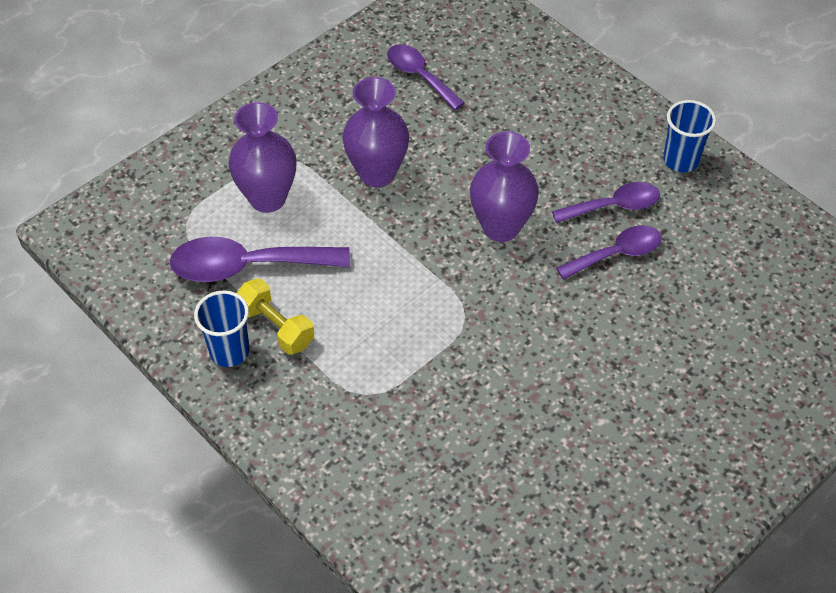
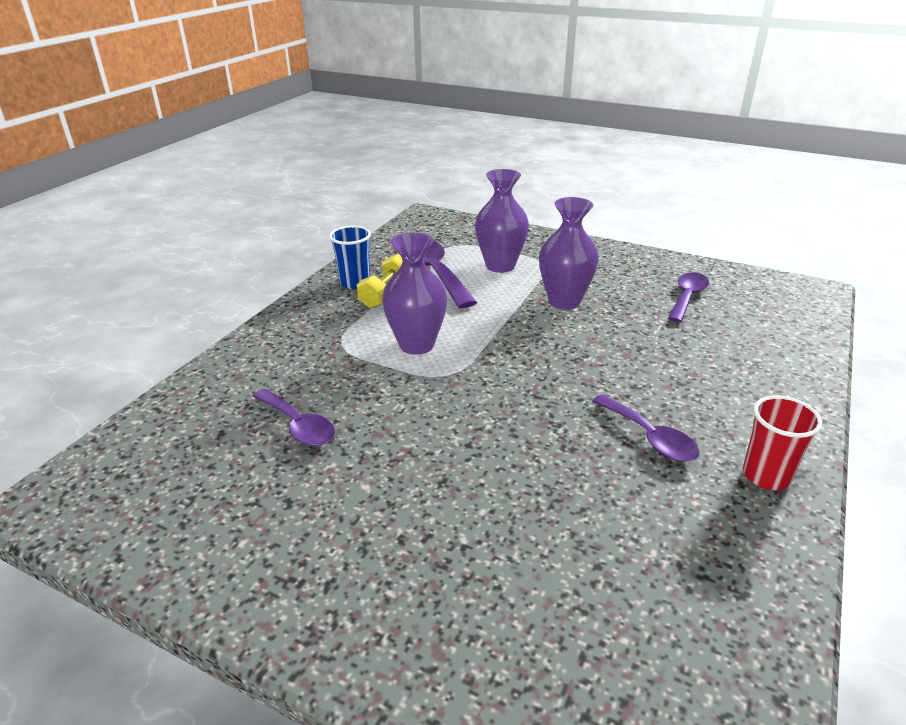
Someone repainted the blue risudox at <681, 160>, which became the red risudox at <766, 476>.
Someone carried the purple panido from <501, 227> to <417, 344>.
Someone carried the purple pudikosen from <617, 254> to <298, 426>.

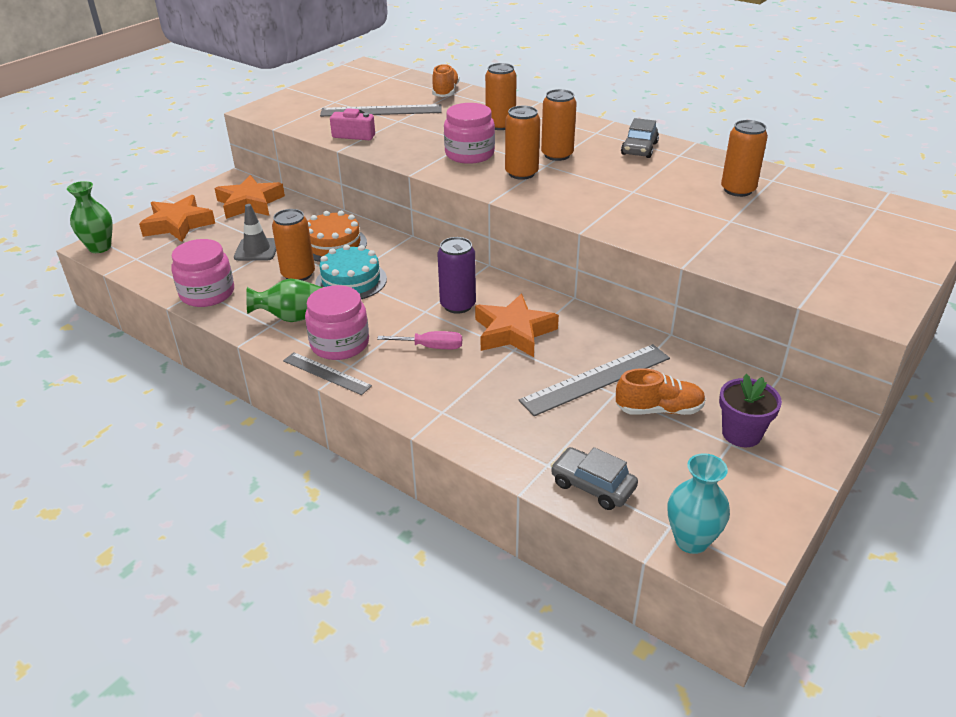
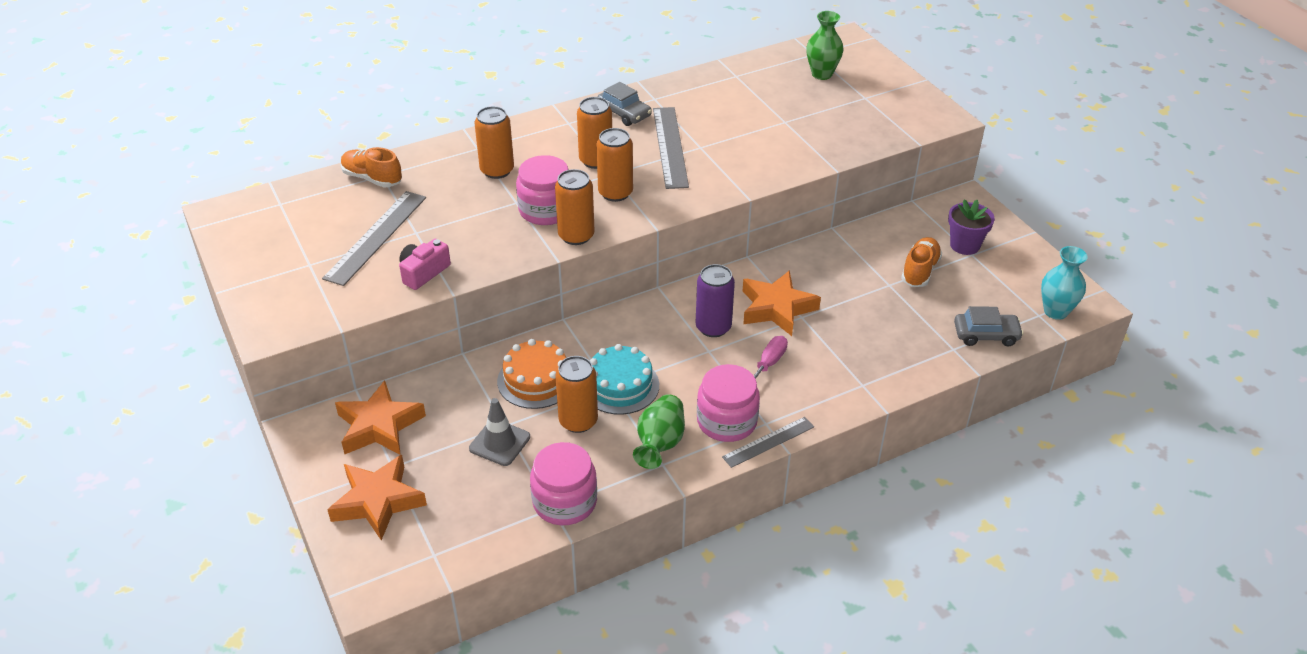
Someone carried the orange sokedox from <738, 190> to <576, 236>.
Someone carried the green panido from <100, 247> to <822, 74>.
Someone carried the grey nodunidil from <596, 379> to <670, 147>.
Someone rotated the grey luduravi at <592, 486> by 150 degrees counterclockwise.

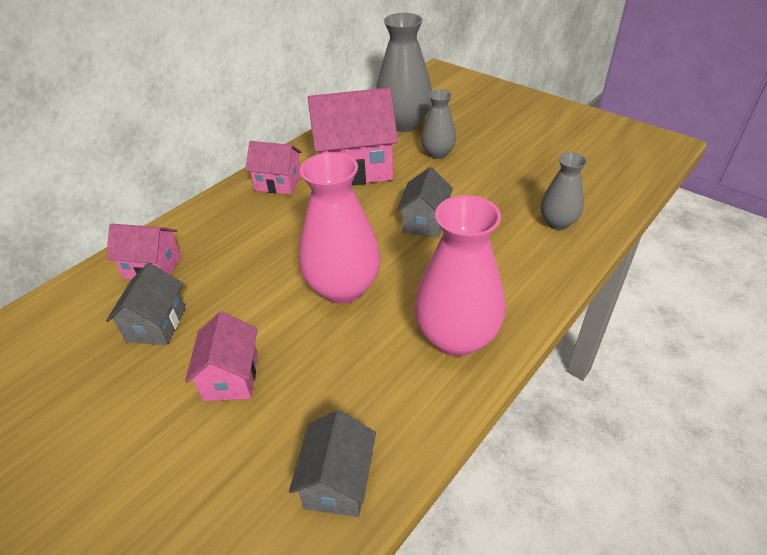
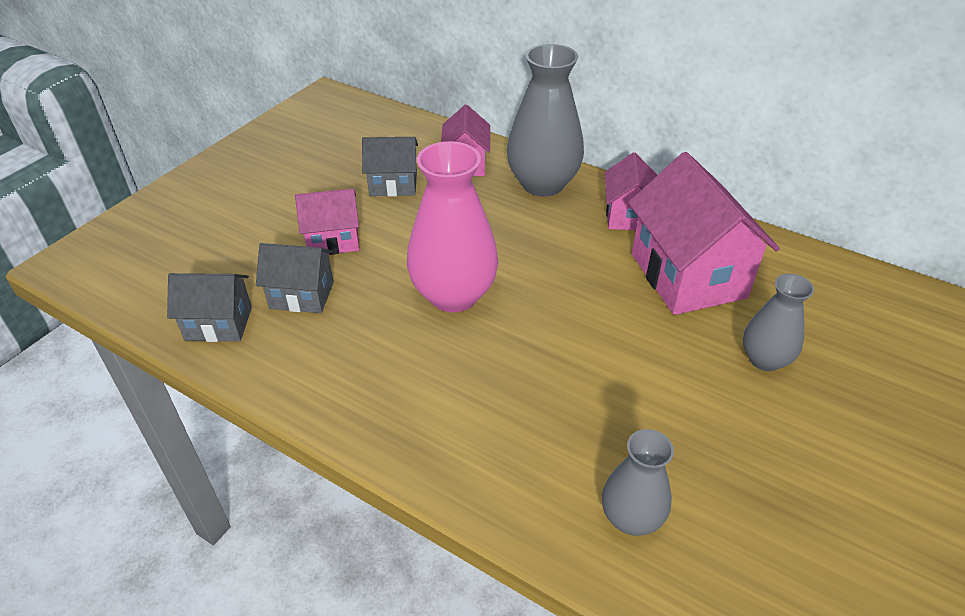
Someone carried the grey panido from <404, 124> to <542, 184>.
Someone carried the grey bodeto from <424, 222> to <302, 295>.
Someone took away the pink panido at <456, 337>.

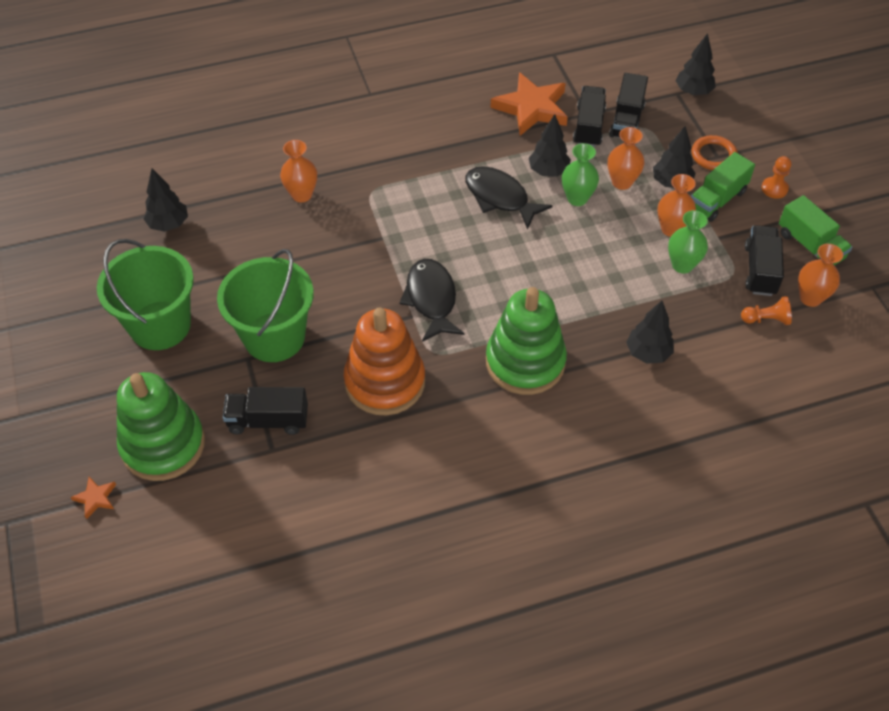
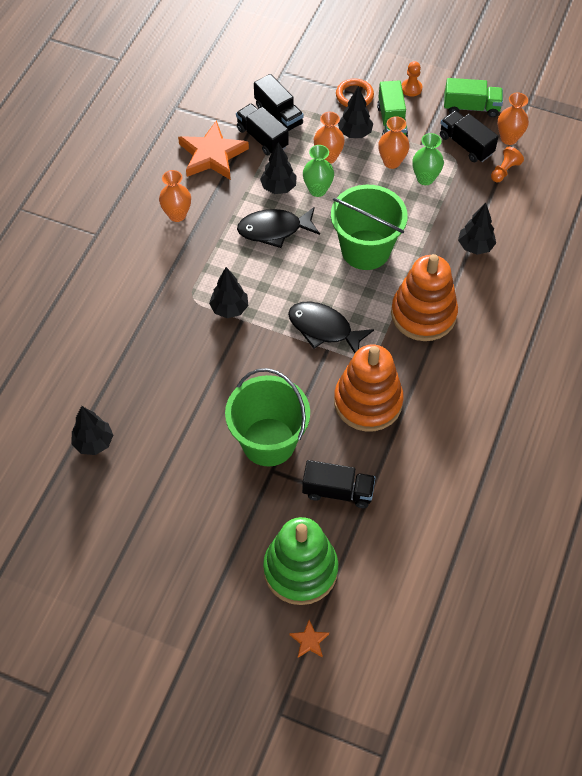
Someone carried the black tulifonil from <693, 92> to <229, 309>.
Someone carried the orange panido from <302, 195> to <177, 215>.
Someone carried the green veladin from <160, 325> to <365, 250>.
Someone repainted the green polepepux at <525, 362>, which became the orange polepepux at <423, 314>.
Someone rotated the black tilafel at <268, 420> by 120 degrees counterclockwise.

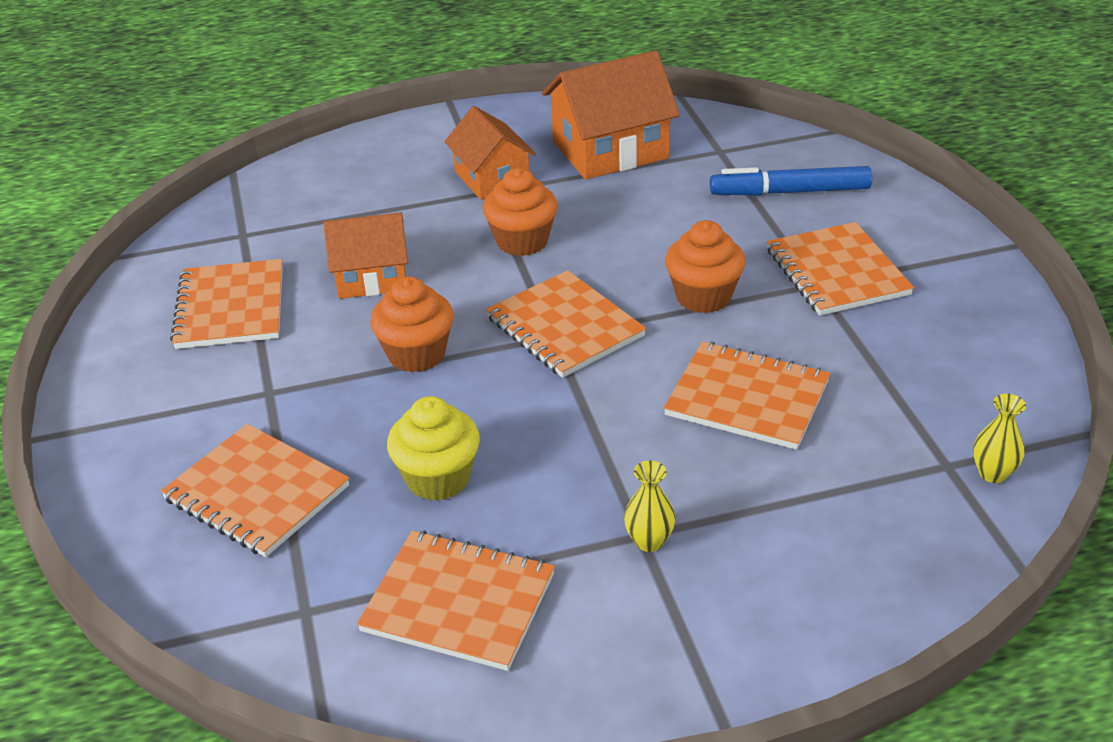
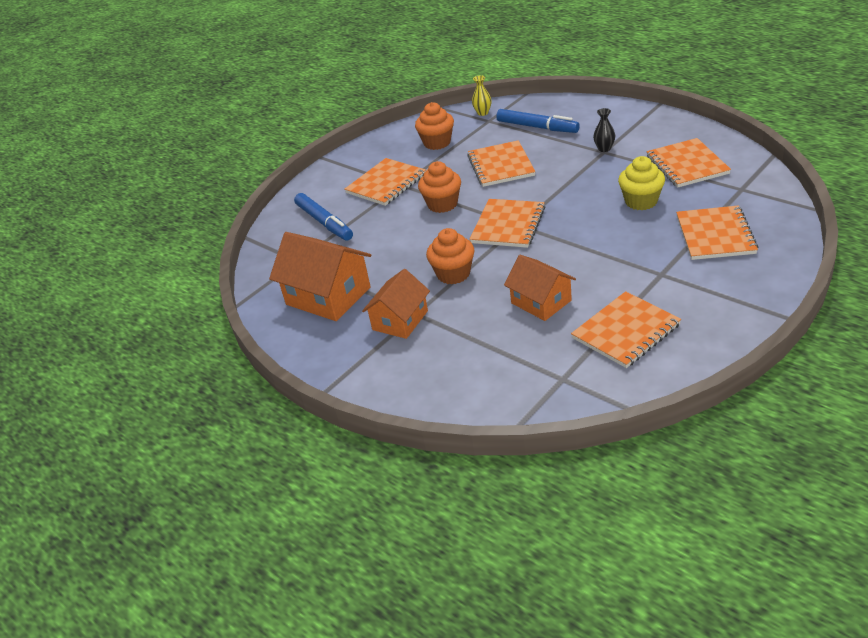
Someone carried the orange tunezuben from <416, 354> to <437, 143>.
Someone repainted the yellow panido at <649, 541>, which became the black panido at <604, 149>.
Someone put down the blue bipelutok at <537, 127>.

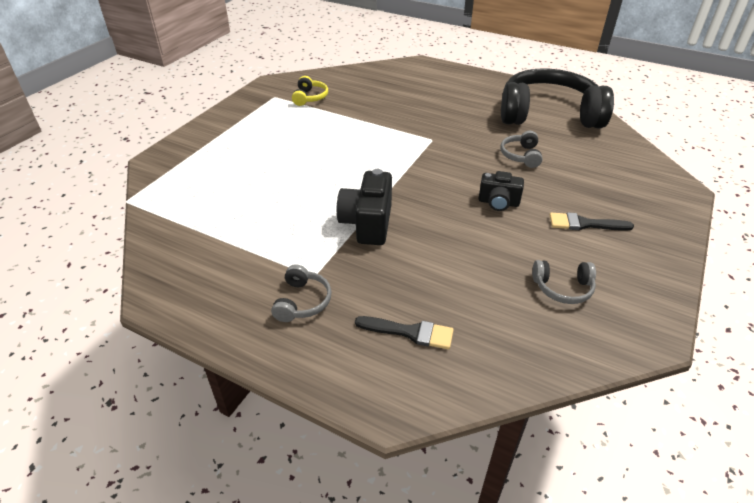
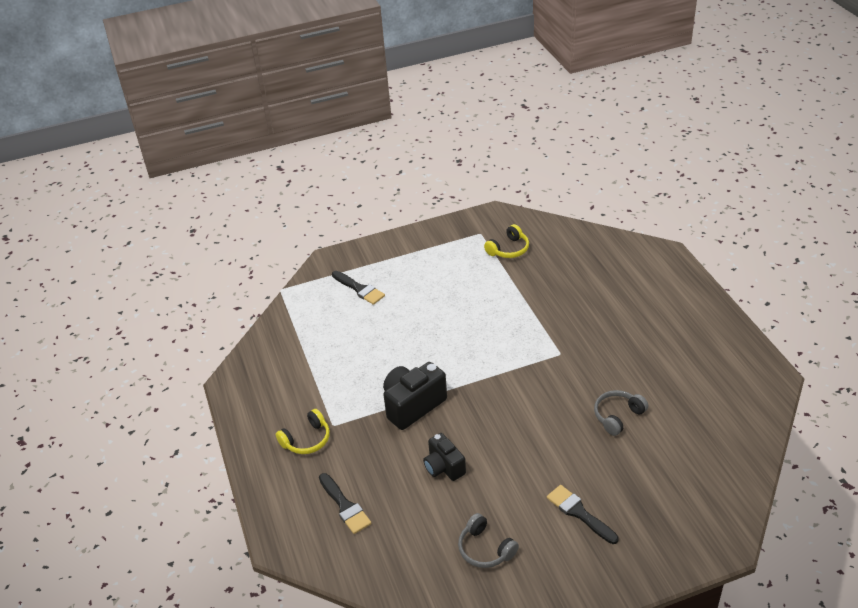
Someone took away the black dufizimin at <548, 114>.
Someone carried the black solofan from <498, 203> to <444, 467>.
Someone repainted the grey dufizimin at <302, 301>, which became the yellow dufizimin at <306, 439>.
Someone put down the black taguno at <359, 289>.

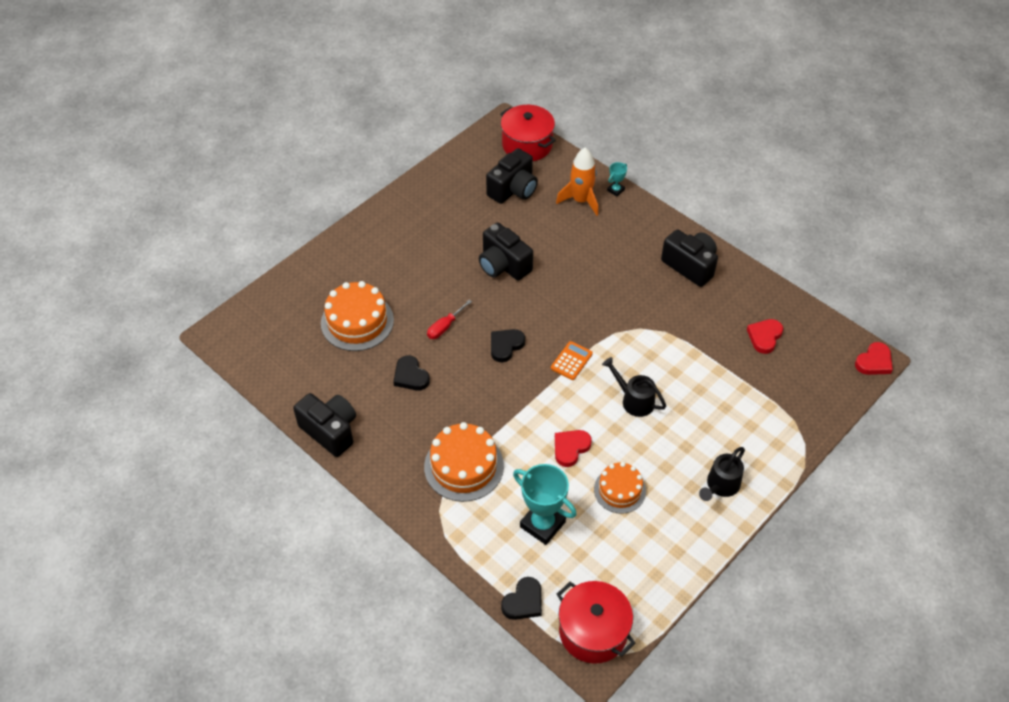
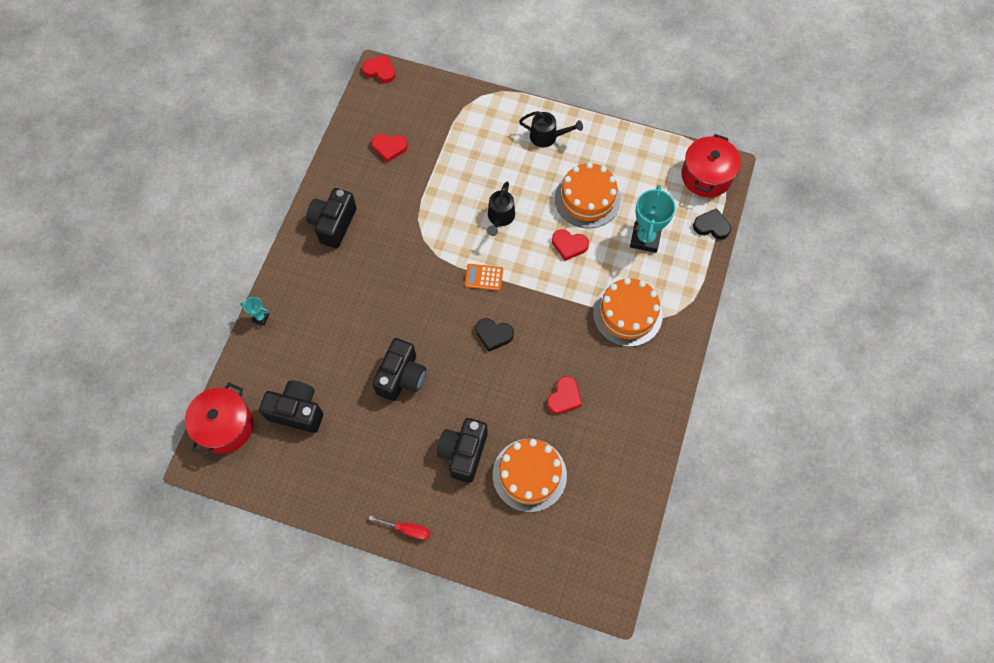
Someone took away the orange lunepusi at <581, 200>.
Someone carried the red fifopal from <445, 326> to <407, 529>.
Someone repainted the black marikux at <410, 376>, which became the red marikux at <564, 397>.
Someone carried the black solofan from <330, 431> to <463, 453>.
Someone scaled the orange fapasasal at <619, 490> by 1.56.

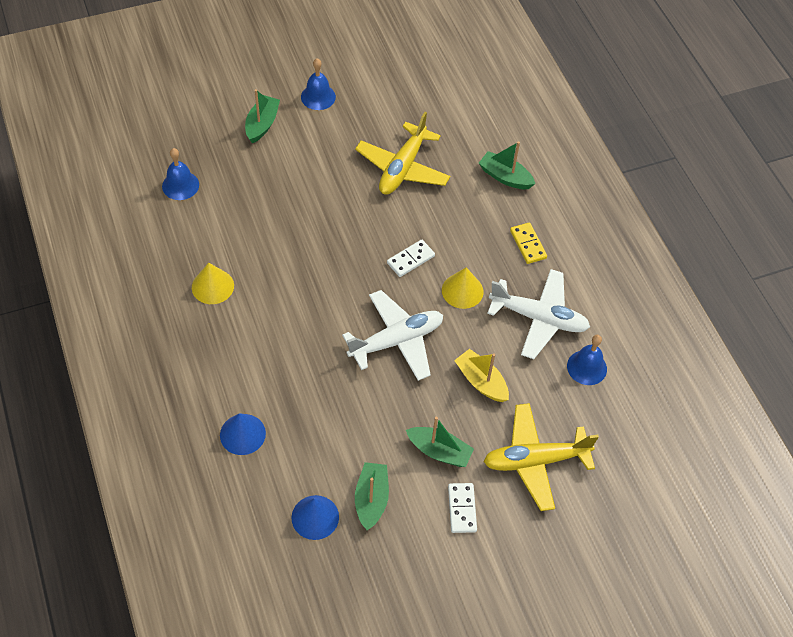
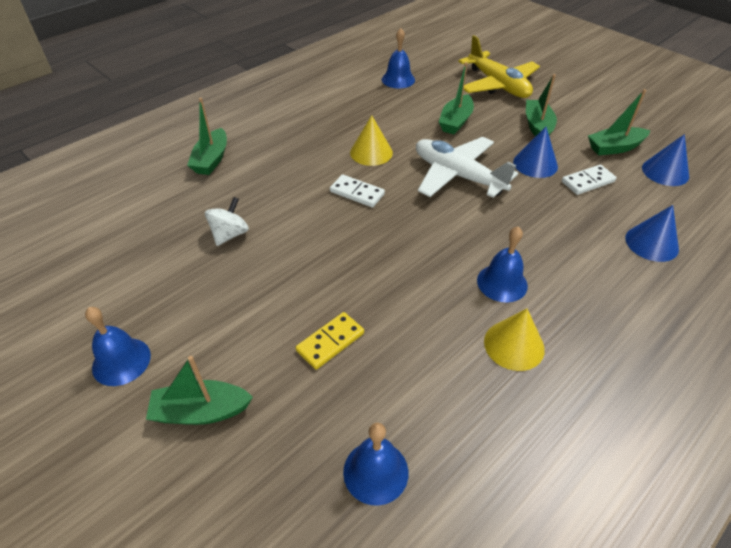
Someone swapped the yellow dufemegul at <402, 168> for the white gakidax at <230, 234>.
Someone carried the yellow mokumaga from <528, 244> to <330, 342>.
Someone took away the white dufemegul at <538, 318>.
Someone repainted the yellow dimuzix at <481, 381>, which became the green dimuzix at <455, 121>.
Someone carried the white mokumaga from <462, 509> to <587, 181>.
Someone put down the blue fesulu at <535, 164>.
Someone put down the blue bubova at <502, 283>.

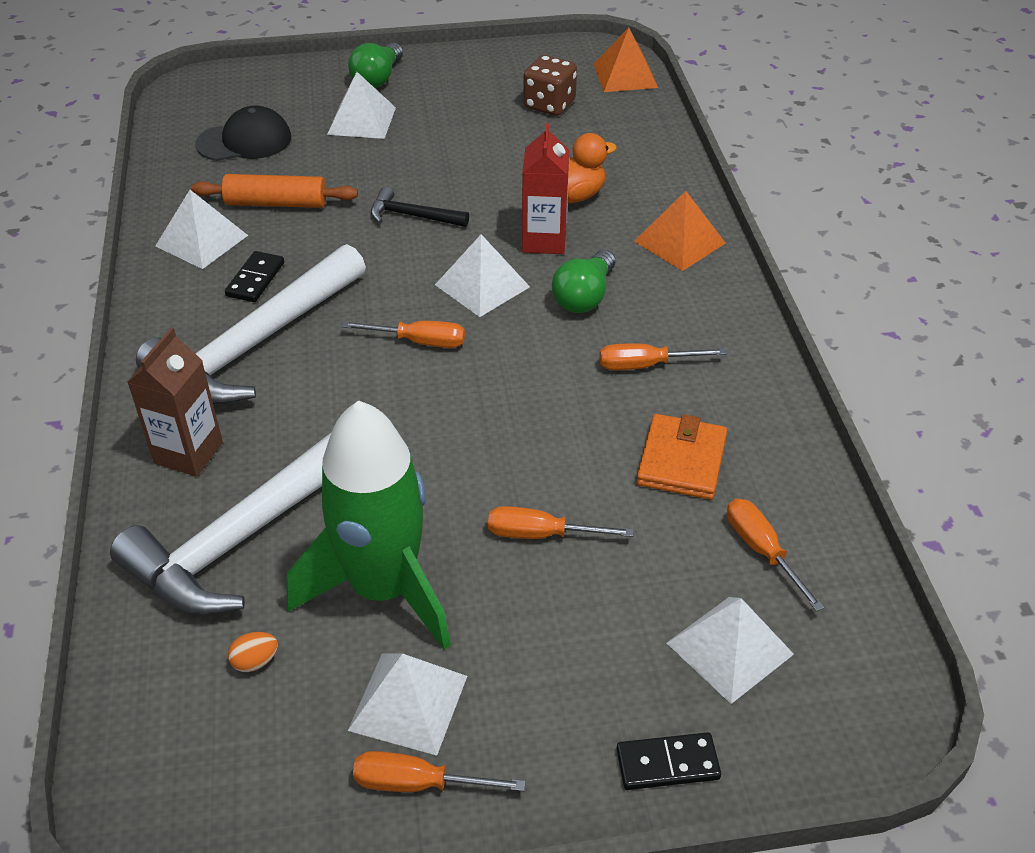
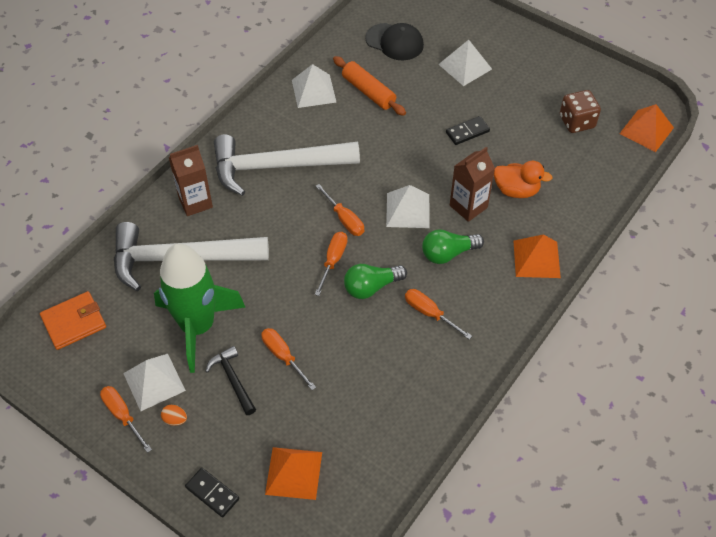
Someone carried the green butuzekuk from <378, 78> to <371, 287>.
Someone repainted the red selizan at <544, 241>, which became the brown selizan at <468, 206>.
Someone carried the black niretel from <413, 216> to <233, 380>.
Someone carried the black mokumaga from <255, 279> to <467, 132>.
Someone carried the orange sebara from <681, 461> to <74, 322>.
Someone carried the orange fifopal from <761, 551> to <333, 260>.
Someone repainted the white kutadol at <730, 648>, which became the orange kutadol at <293, 473>.
Someone carried the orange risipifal from <255, 661> to <175, 419>.

